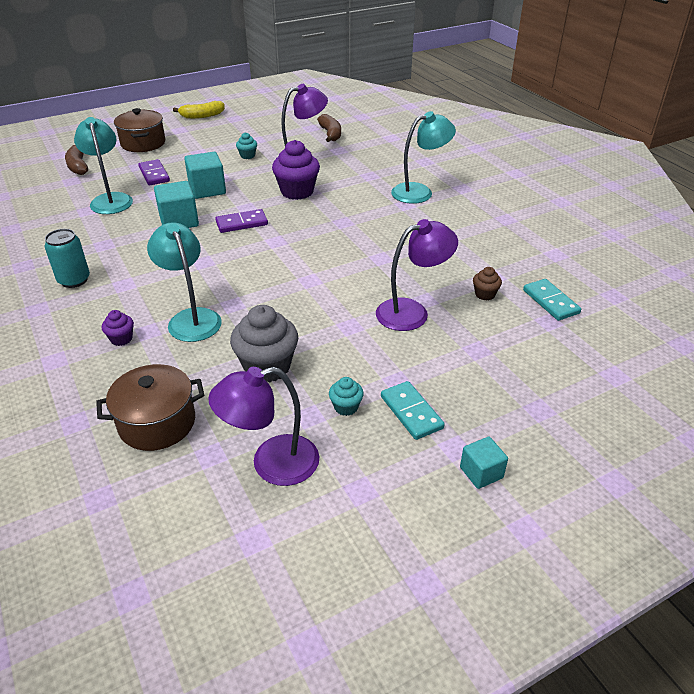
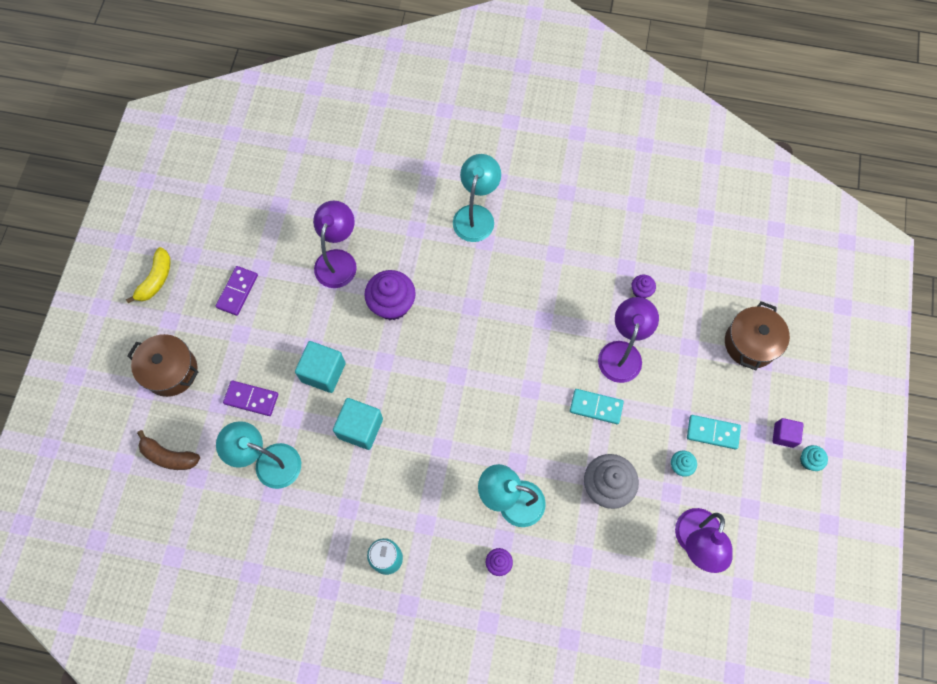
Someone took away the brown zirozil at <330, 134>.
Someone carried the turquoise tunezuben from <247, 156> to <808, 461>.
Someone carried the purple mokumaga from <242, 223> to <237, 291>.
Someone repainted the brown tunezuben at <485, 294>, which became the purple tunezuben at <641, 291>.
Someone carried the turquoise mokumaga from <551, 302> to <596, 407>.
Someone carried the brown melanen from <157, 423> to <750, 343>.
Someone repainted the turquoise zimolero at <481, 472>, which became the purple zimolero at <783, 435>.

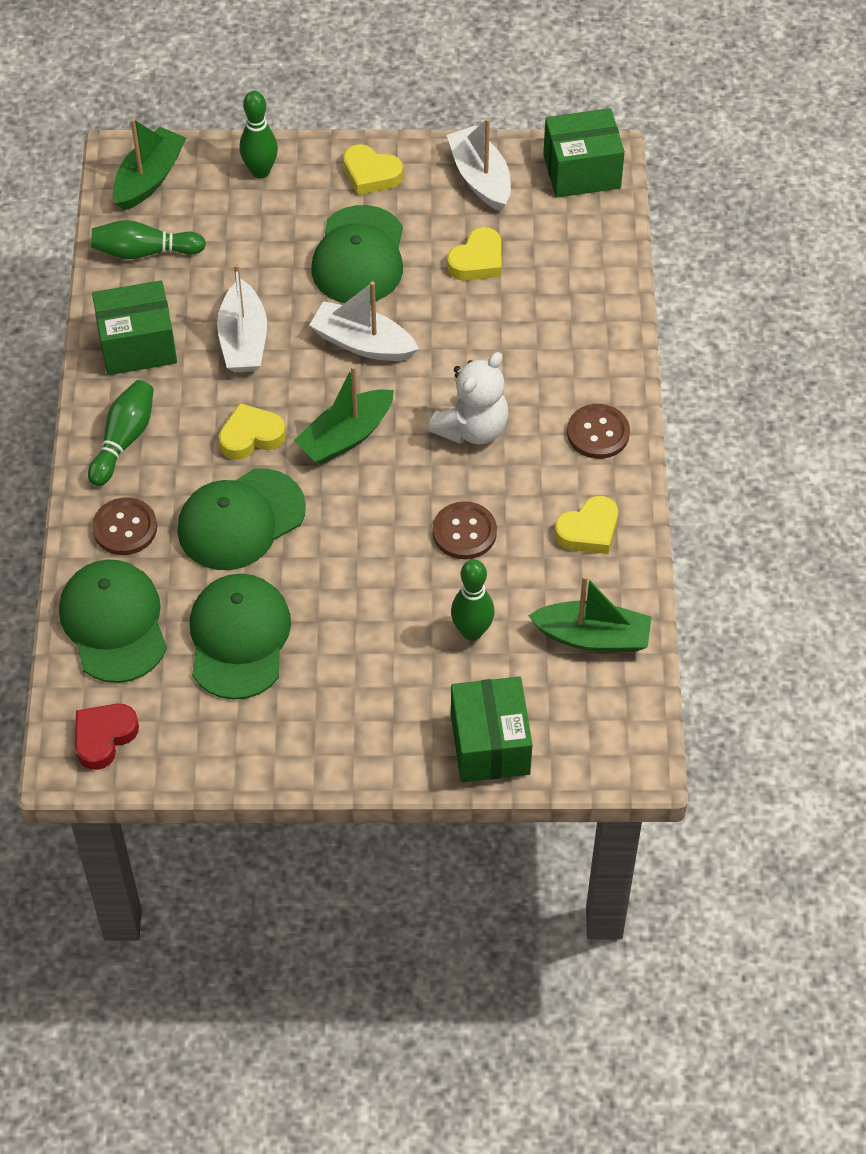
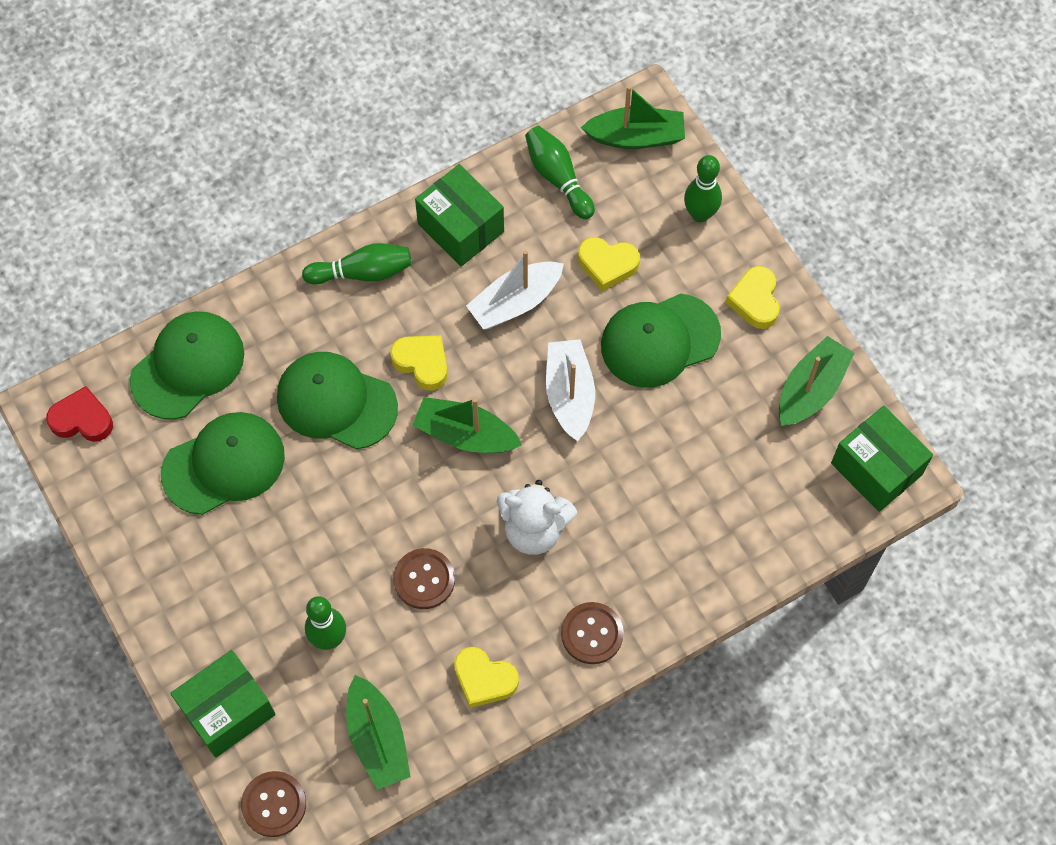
Someone repainted the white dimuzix at <480, 178>, which became the green dimuzix at <811, 389>.
Someone carried the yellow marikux from <477, 261> to <607, 265>.
Someone carried the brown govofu from <125, 528> to <274, 804>.

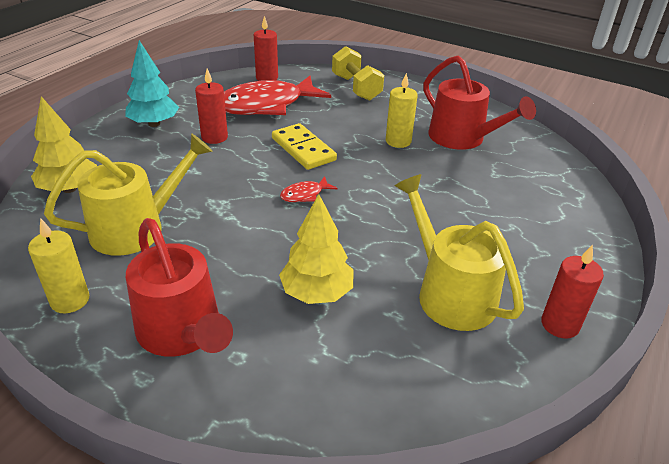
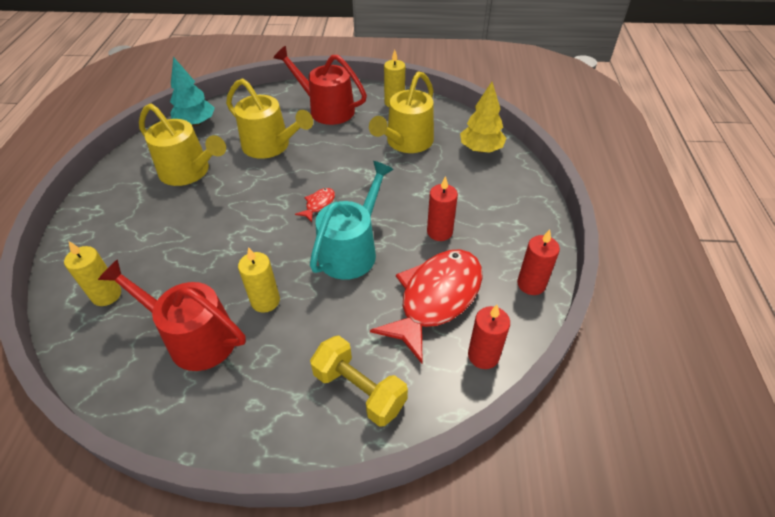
Someone carried the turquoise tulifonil from <154, 124> to <196, 123>.
Someone swapped the yellow mokumaga at <303, 149> for the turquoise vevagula at <351, 250>.
Someone swapped the yellow tulifonil at <316, 293> for the yellow vevagula at <270, 146>.
Someone carried the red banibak from <560, 324> to <531, 284>.
Someone put down the yellow banibak at <107, 295>.

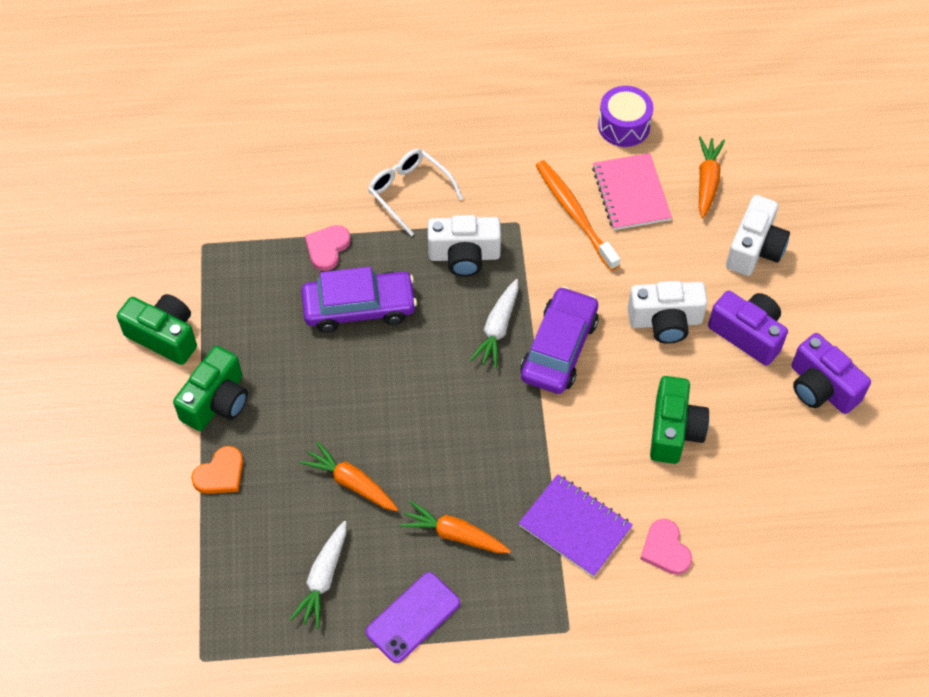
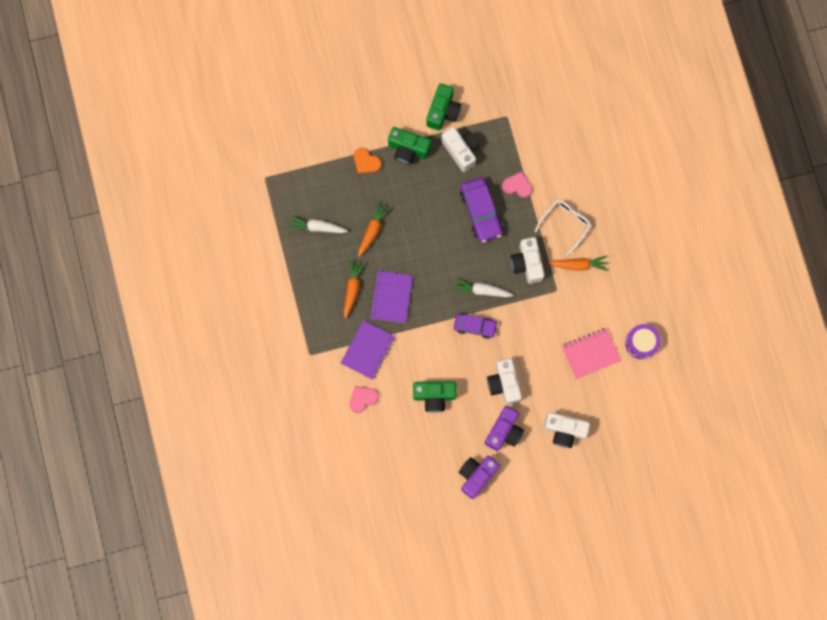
Someone carried the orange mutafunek from <707, 181> to <579, 265>.
Someone took away the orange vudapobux at <574, 213>.
Someone scaled the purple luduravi at <559, 348> by 0.66.
Someone took away the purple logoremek at <413, 617>.
Someone put down the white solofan at <461, 150>.
Someone put down the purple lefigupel at <391, 297>.

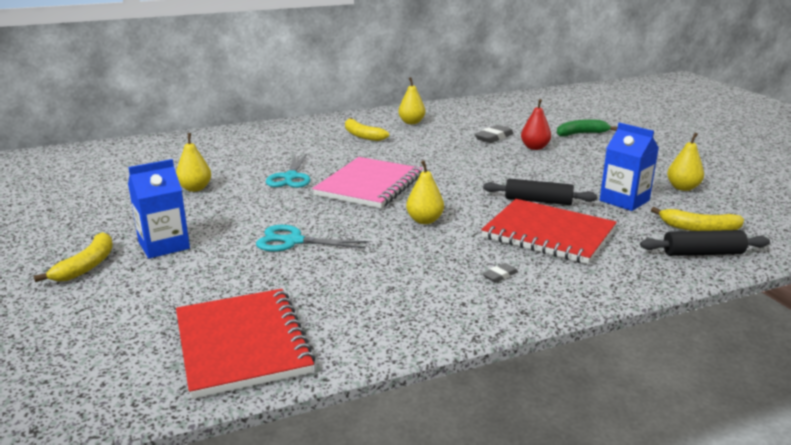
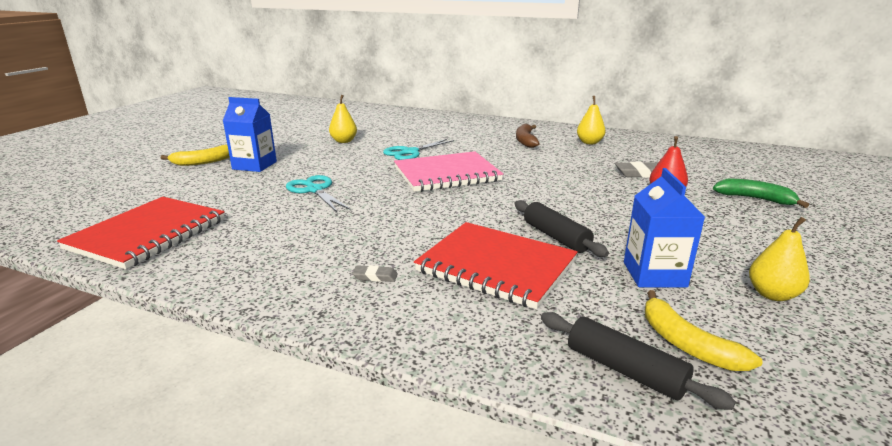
Someone repainted the yellow zirozil at <362, 135>, which became the brown zirozil at <525, 141>.
Someone took away the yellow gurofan at <424, 220>.
Someone rotated the red lefigupel at <548, 234> by 45 degrees counterclockwise.

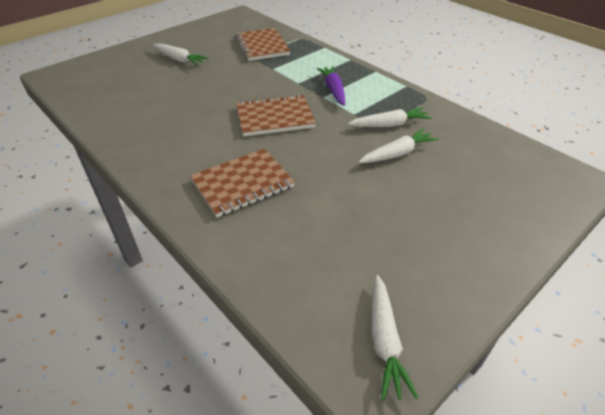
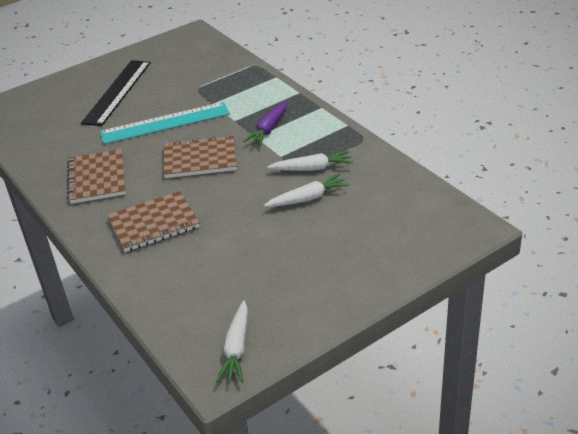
Someone carried the brown lefigupel from <262, 46> to <97, 178>.
Someone swapped the white mutafunek at <179, 59> for the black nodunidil at <117, 92>.
Someone rotated the purple mutafunek at <333, 90> by 150 degrees counterclockwise.
Someone put down the turquoise nodunidil at <165, 123>.

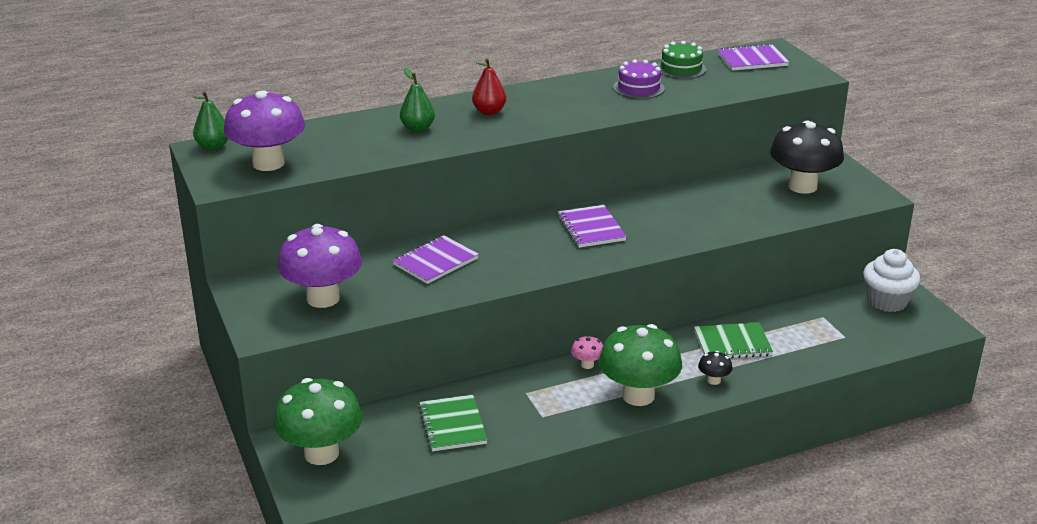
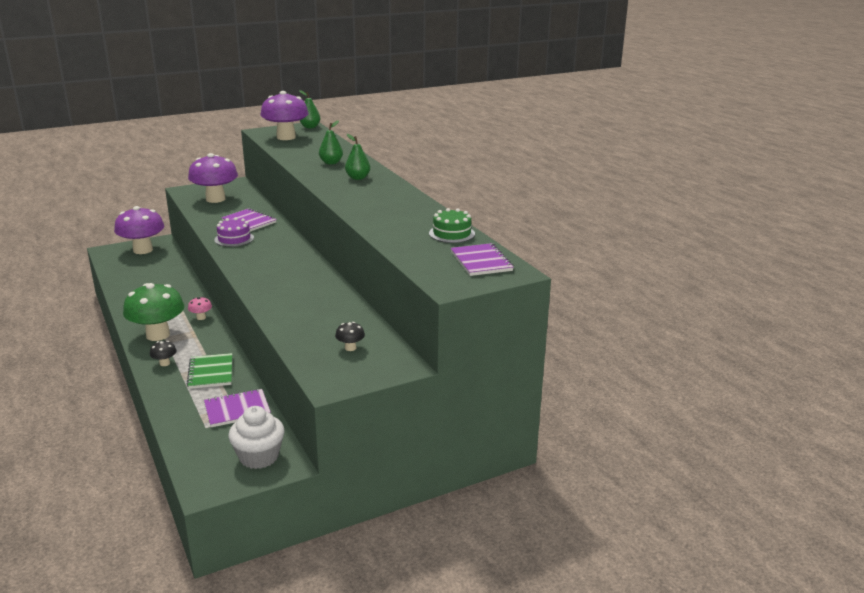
Someone repainted the red gurofan at <489, 112>, which became the green gurofan at <358, 178>.
Someone carried the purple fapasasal from <638, 88> to <234, 239>.
Someone scaled the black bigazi at <802, 186> by 0.42.
Someone carried the purple lefigupel from <591, 228> to <237, 410>.
Someone repainted the green bigazi at <321, 453>, which became the purple bigazi at <143, 250>.
Someone took away the green lefigupel at <452, 425>.

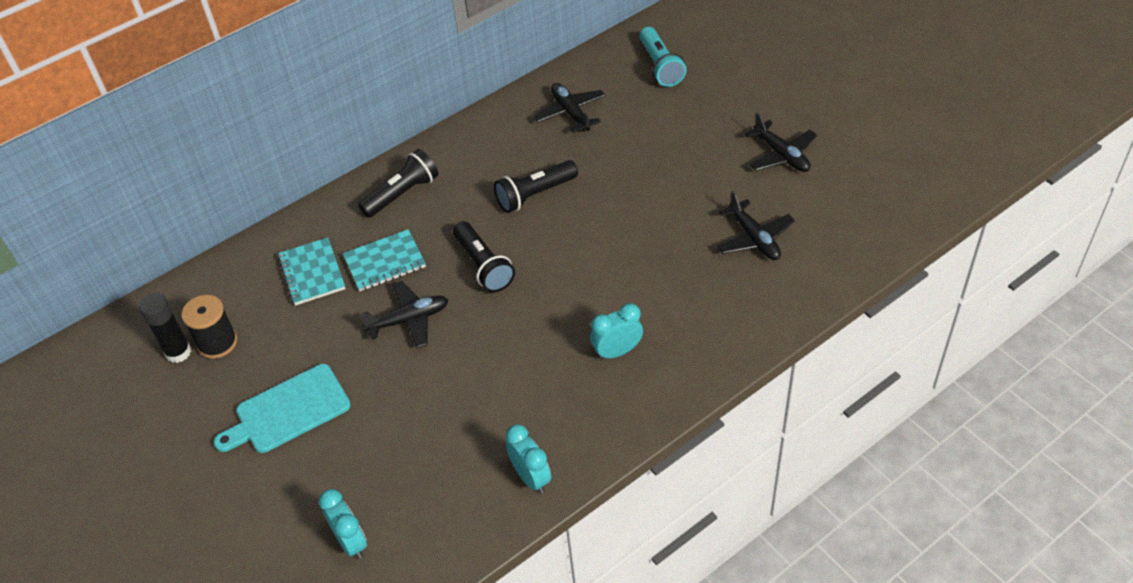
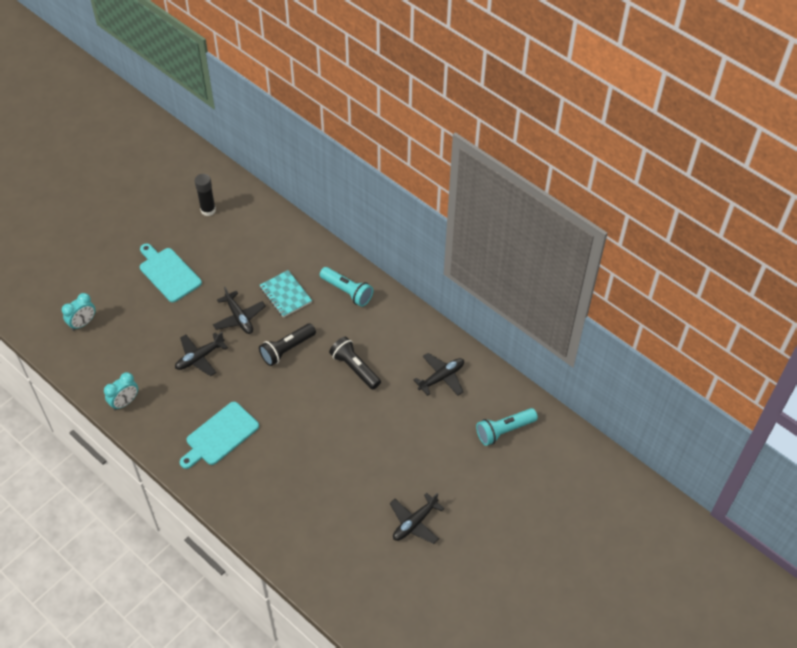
Someone repainted the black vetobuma at <402, 194>, which became the turquoise vetobuma at <347, 291>.
Someone carried the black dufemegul from <754, 238> to <199, 357>.
Someone took away the turquoise lefigupel at <312, 273>.
Someone took away the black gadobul at <217, 343>.
Someone swapped the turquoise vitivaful at <617, 352> for the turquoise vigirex at <220, 435>.

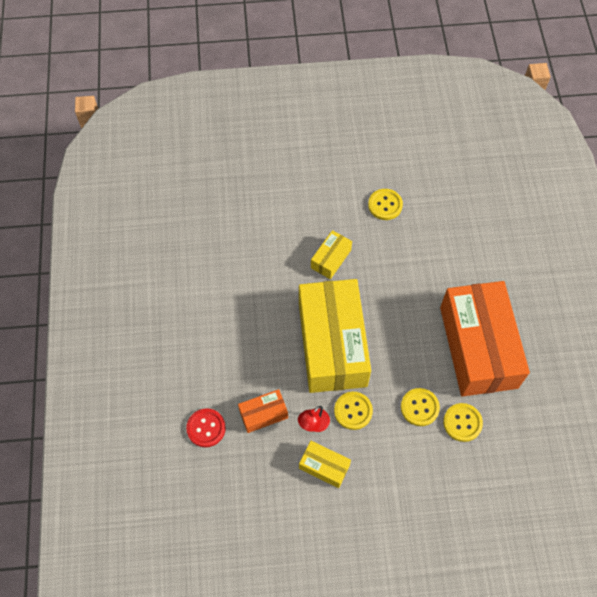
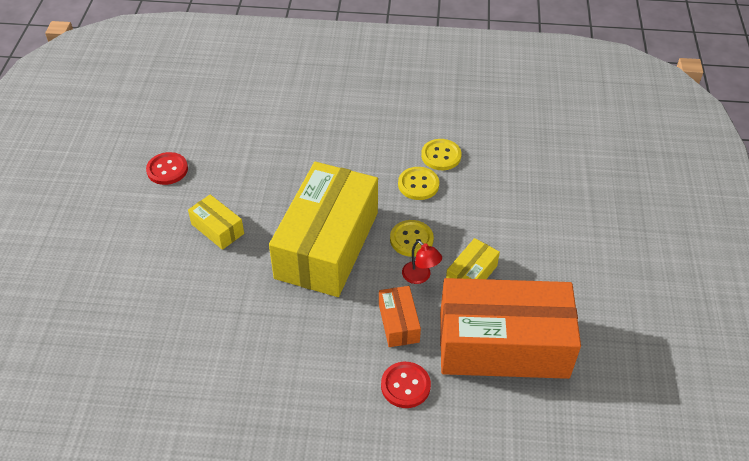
Someone repainted the yellow govofu at <385, 205>, which became the red govofu at <167, 170>.
Someone rotated the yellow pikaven at <332, 344> by 75 degrees counterclockwise.
Someone carried the orange pikaven from <478, 347> to <503, 344>.

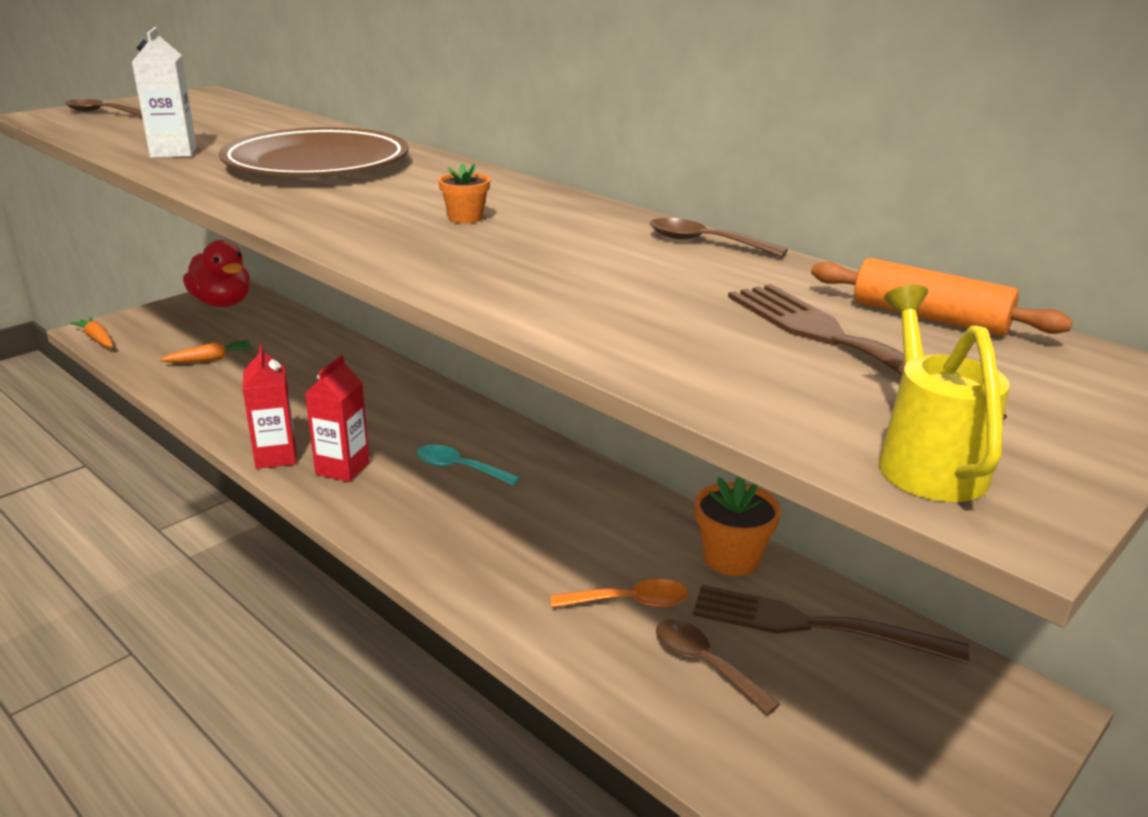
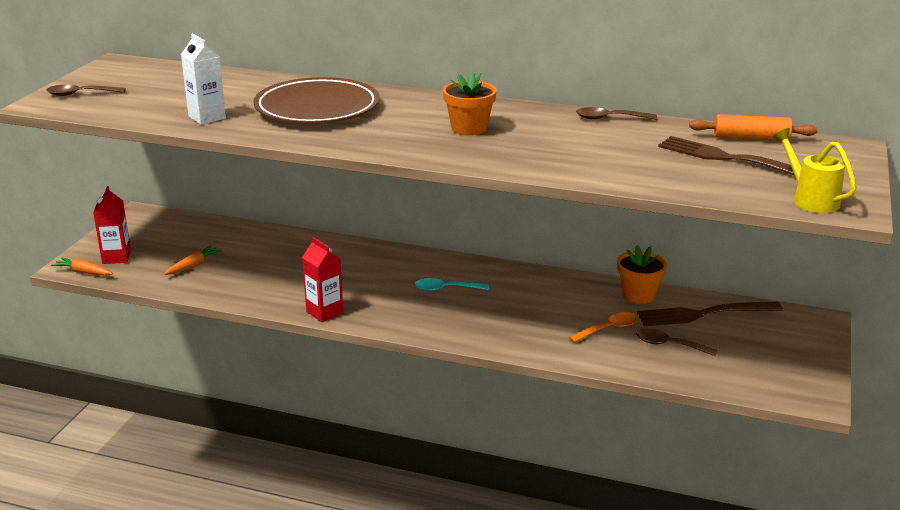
Someone scaled the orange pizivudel at <465, 218> by 1.71.
Someone took away the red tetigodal at <222, 303>.
Someone carried the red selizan from <342, 468> to <116, 257>.

